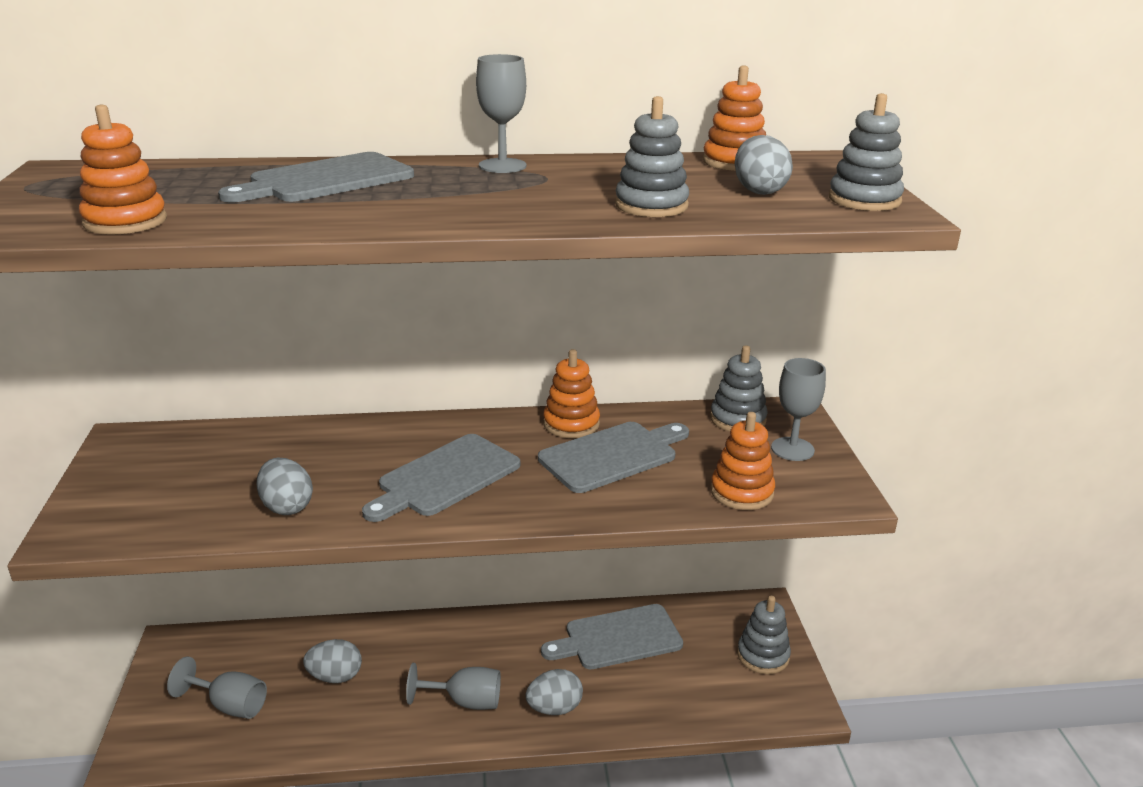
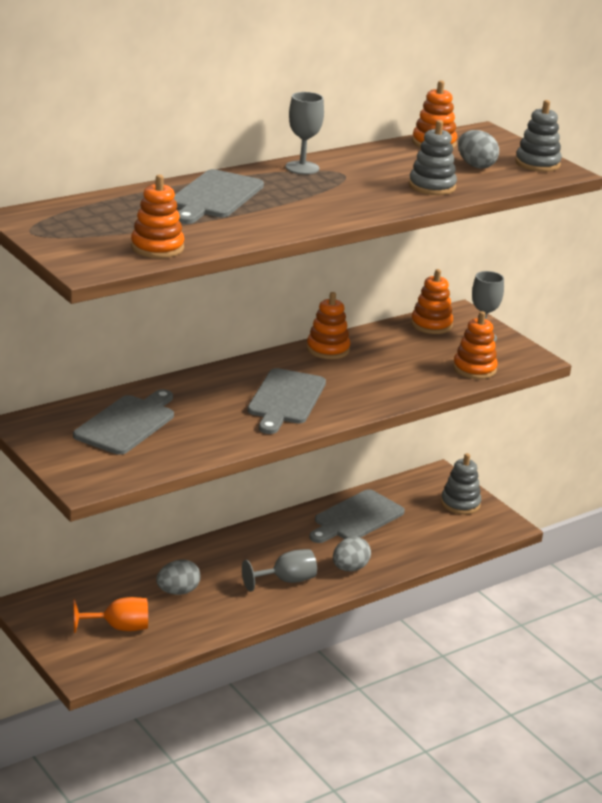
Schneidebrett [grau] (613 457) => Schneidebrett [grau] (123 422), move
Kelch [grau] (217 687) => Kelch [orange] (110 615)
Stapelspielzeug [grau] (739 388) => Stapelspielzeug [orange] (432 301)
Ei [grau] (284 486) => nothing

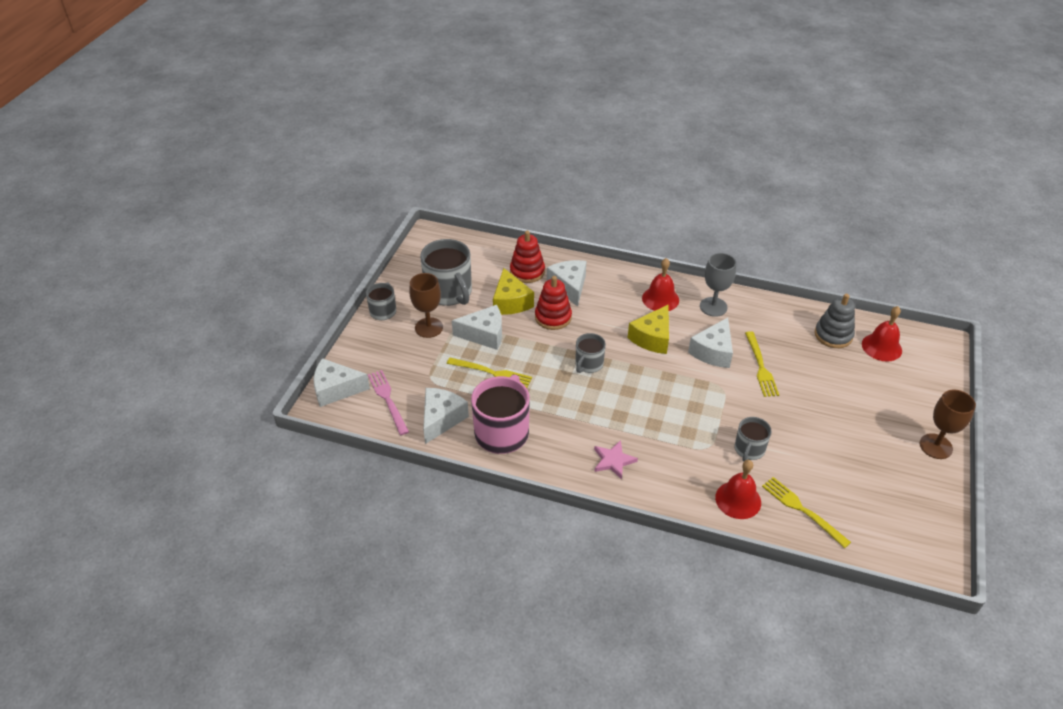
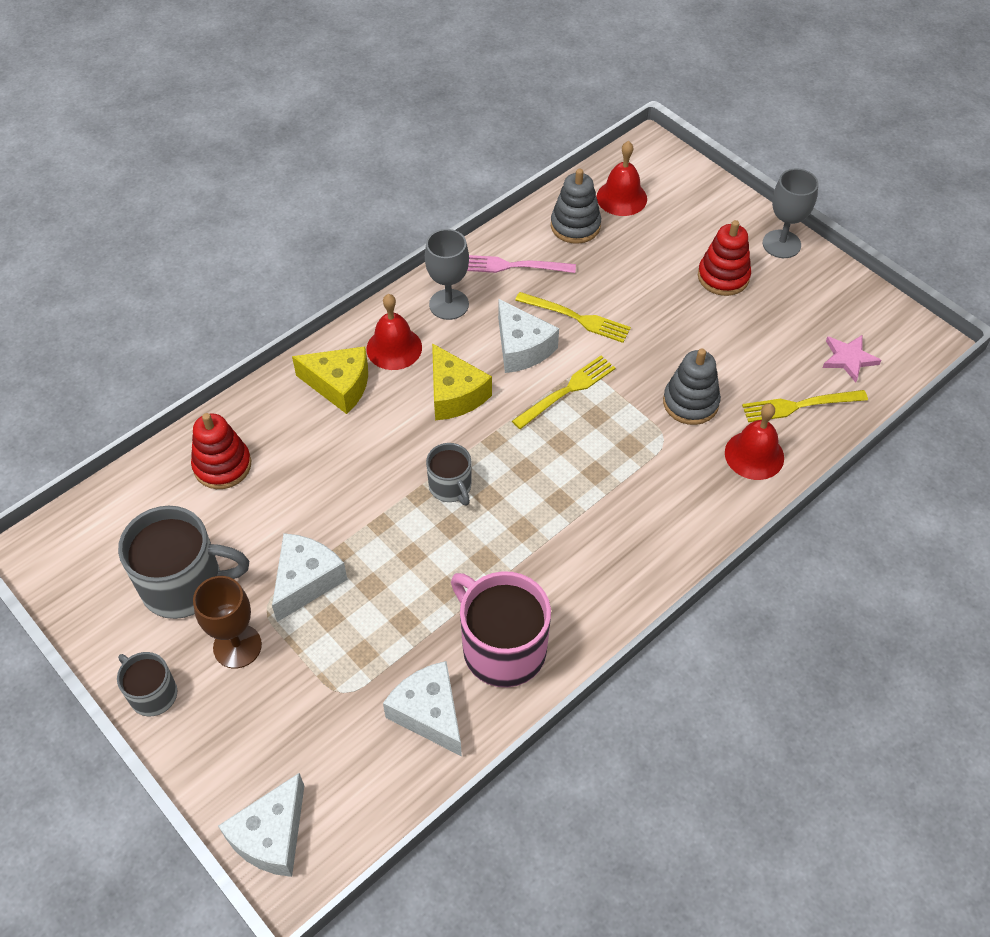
Käse [gelb] (513 291) => Käse [gelb] (330 380), move
Gabel [rosa] (388 402) => Gabel [rosa] (521 264), move
Gabel [gelb] (489 372) => Gabel [gelb] (563 392), move
Tasse [grau] (752 439) => Stapelspielzeug [grau] (692 387)
Stapelspielzeug [rot] (553 303) => Stapelspielzeug [rot] (724 258), move
Kelch [braun] (948 424) => Kelch [grau] (790 213)
Stern [rosa] (616 460) => Stern [rosa] (852 359), move
Käse [weiß] (567 283) => nothing

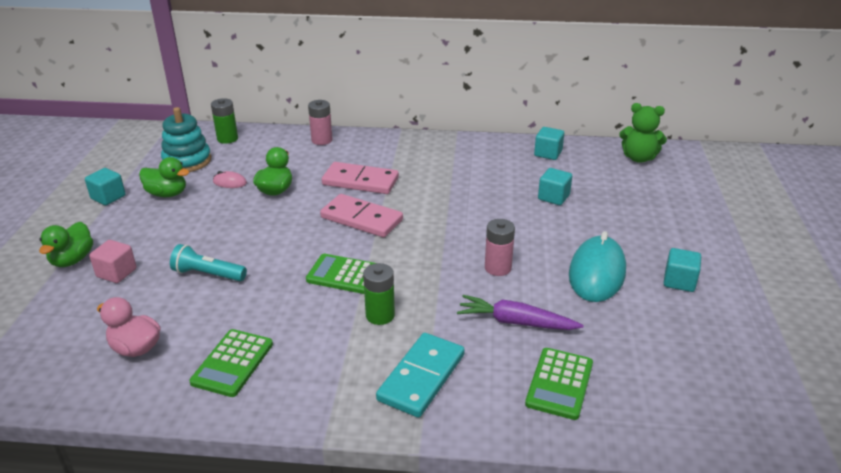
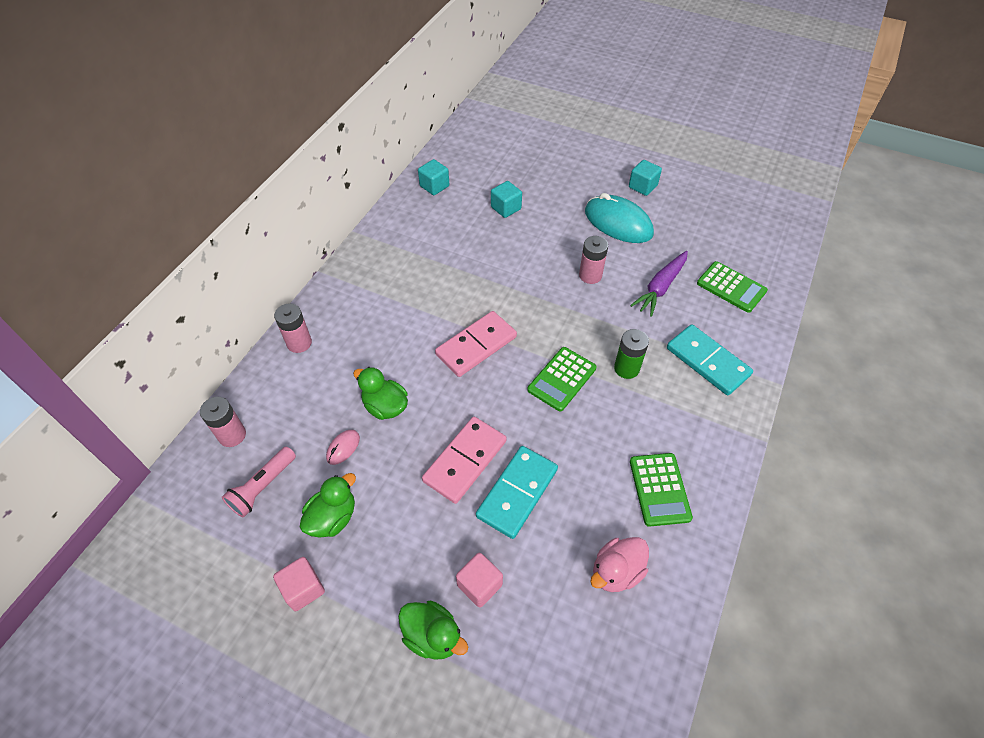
Batterie [grün] (224 121) => Batterie [rosa] (223 422)
Stapelspielzeug [türkis] (186 139) => Taschenlampe [rosa] (259 482)
Kubus [türkis] (105 186) => Kubus [rosa] (299 584)
Dominostein [rosa] (360 178) => Dominostein [rosa] (464 460), move
Taschenlampe [türkis] (208 262) => Dominostein [türkis] (517 492)
Taschenrechner [grün] (231 363) => Taschenrechner [grün] (661 490), 45 degrees clockwise
Teddybär [grün] (643 133) => nothing

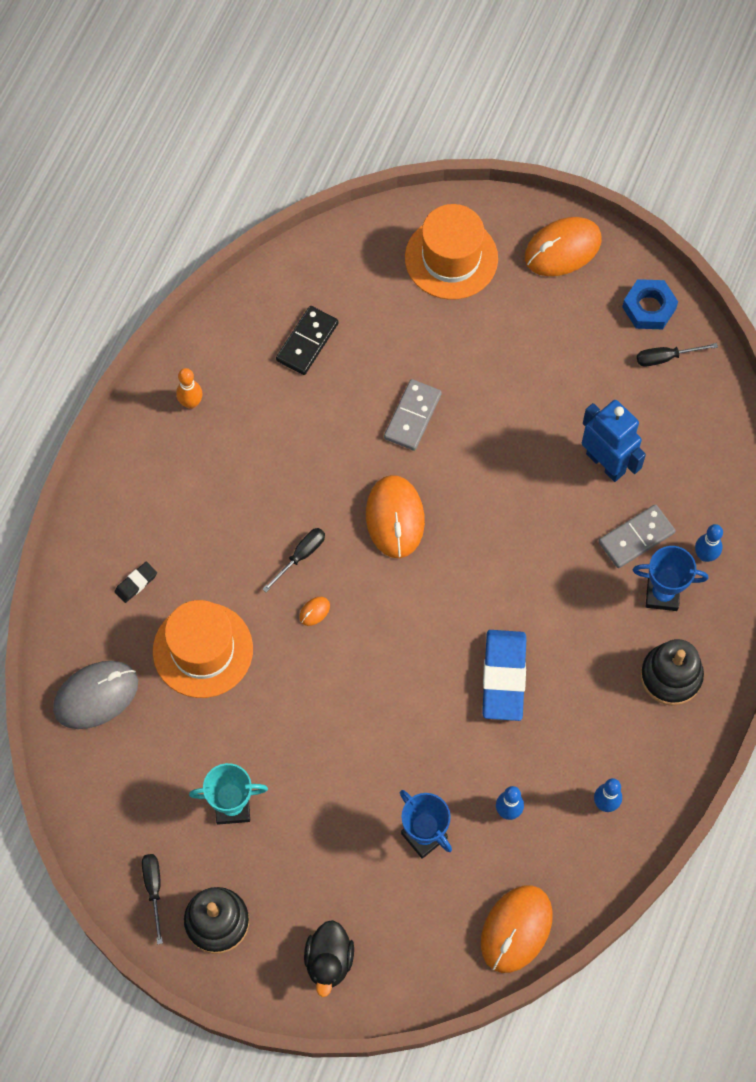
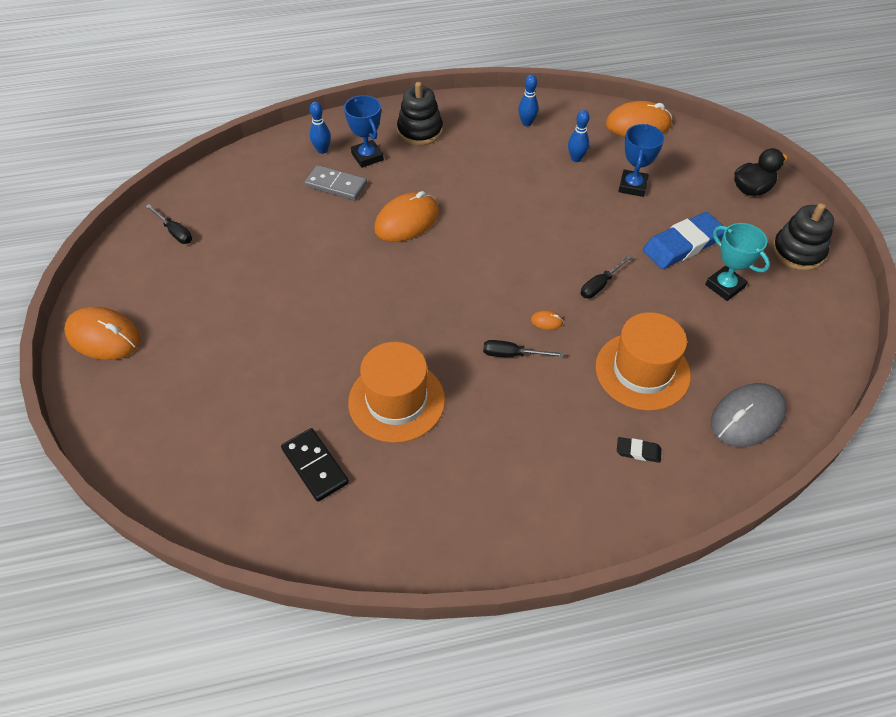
Dominostein [schwarz] (307 340) => Dominostein [schwarz] (315 465), 60 degrees clockwise
Hut [orange] (451 252) => Hut [orange] (396 392), move
Computermaus [orange] (395 516) => Computermaus [orange] (406 216), move
Schraubenzieher [schwarz] (152 899) => Schraubenzieher [schwarz] (607 276), move
Radiergummi [blau] (504 675) => Radiergummi [blau] (684 240), move
Computermaus [grau] (95 695) => Computermaus [grau] (749 415), 60 degrees counterclockwise
Bowlingkegel [orange] (189 388) => nothing
Dominostein [grau] (413 415) => nothing
Roboter [blau] (614 441) => nothing
Sechskantmutter [blau] (650 304) => nothing

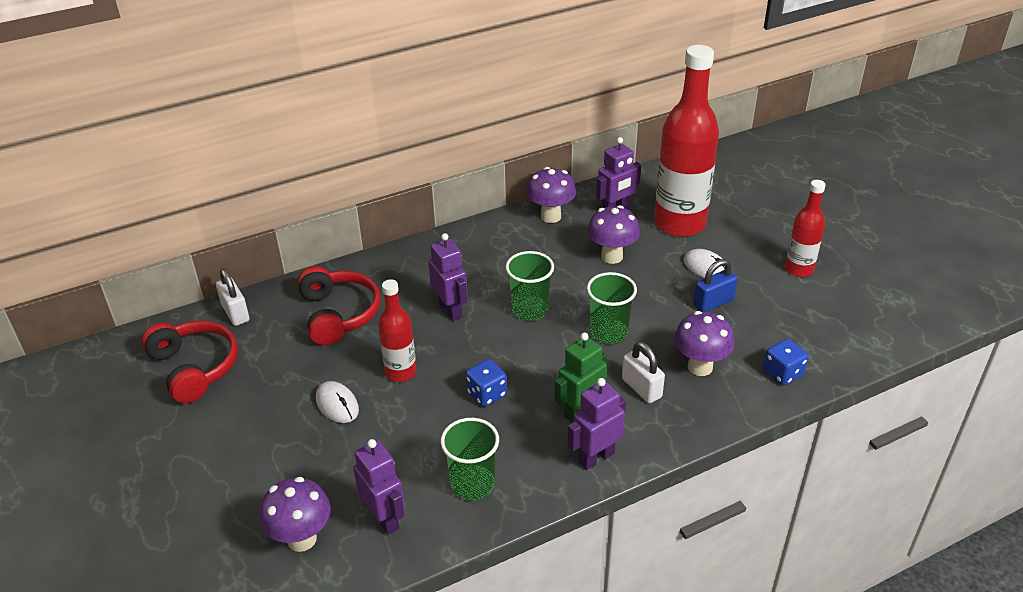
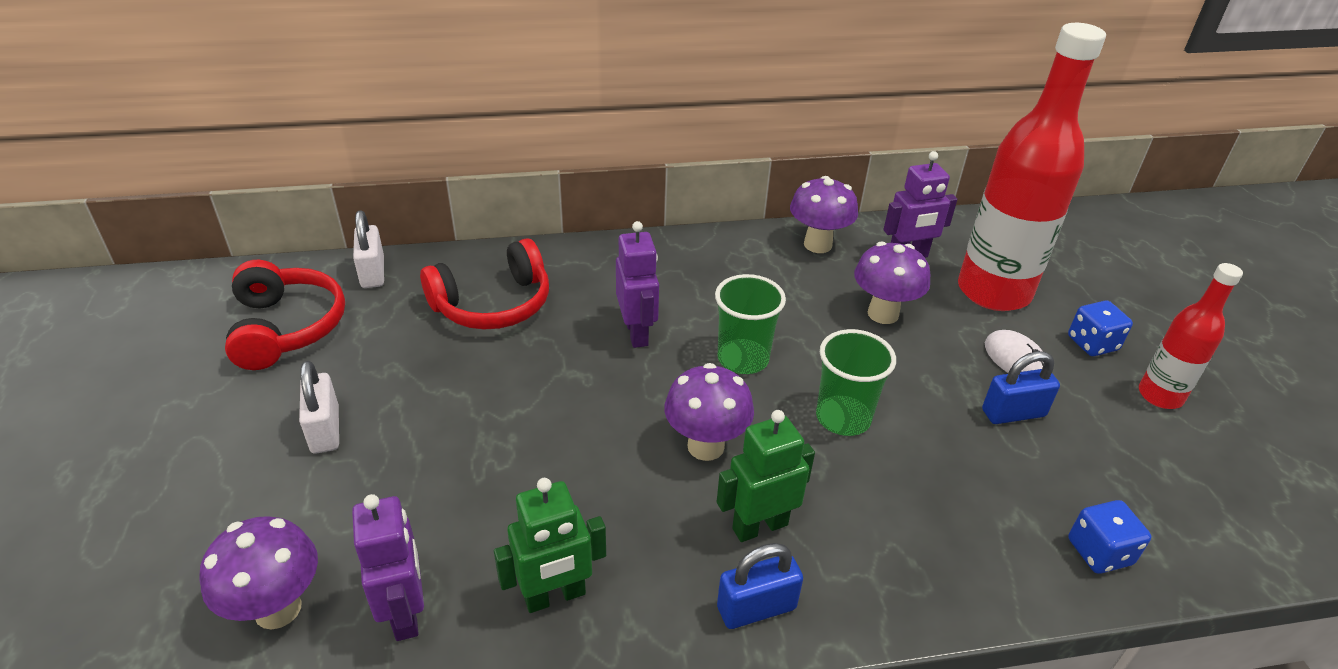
Vorhängeschloss [weiß] (643 372) => Vorhängeschloss [weiß] (319 407), move
Kopfhörer [rot] (339 305) => Kopfhörer [rot] (484 284), 60 degrees clockwise
Becher [grün] (470 459) => Roboter [grün] (550 545)
Pilz [lila] (704 343) => Pilz [lila] (709 412), move
Roboter [lila] (597 424) => Vorhängeschloss [blau] (760 586)
Spielwürfel [blau] (486 383) => Spielwürfel [blau] (1100 328), move
Computermaus [weiß] (337 402) => nothing
Flasche [rot] (397 330) => nothing

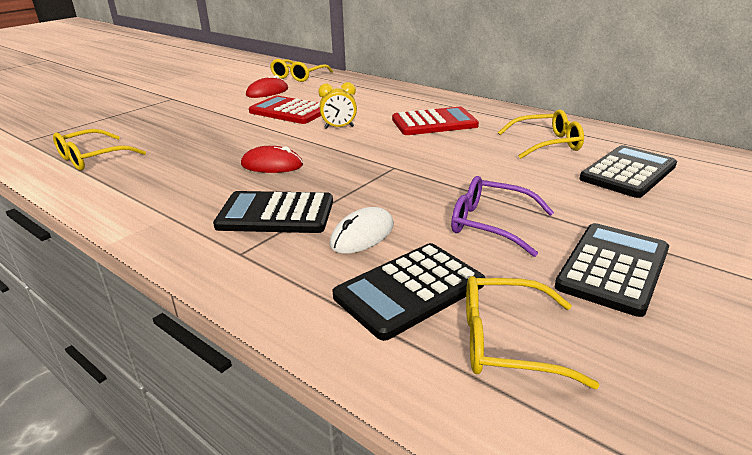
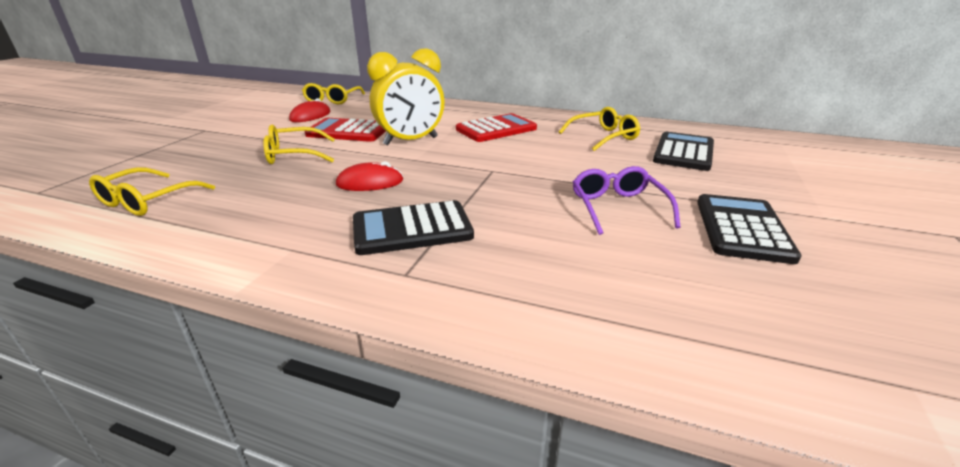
Brille [gelb] (532 332) => Brille [gelb] (299 144), move
Wecker [gelb] (337 105) => Wecker [gelb] (405 96), x1.95
Brille [lila] (502 216) => Brille [lila] (627 200), 75 degrees clockwise
Computermaus [weiß] (362 230) => nothing
Taschenrechner [schwarz] (409 292) => nothing

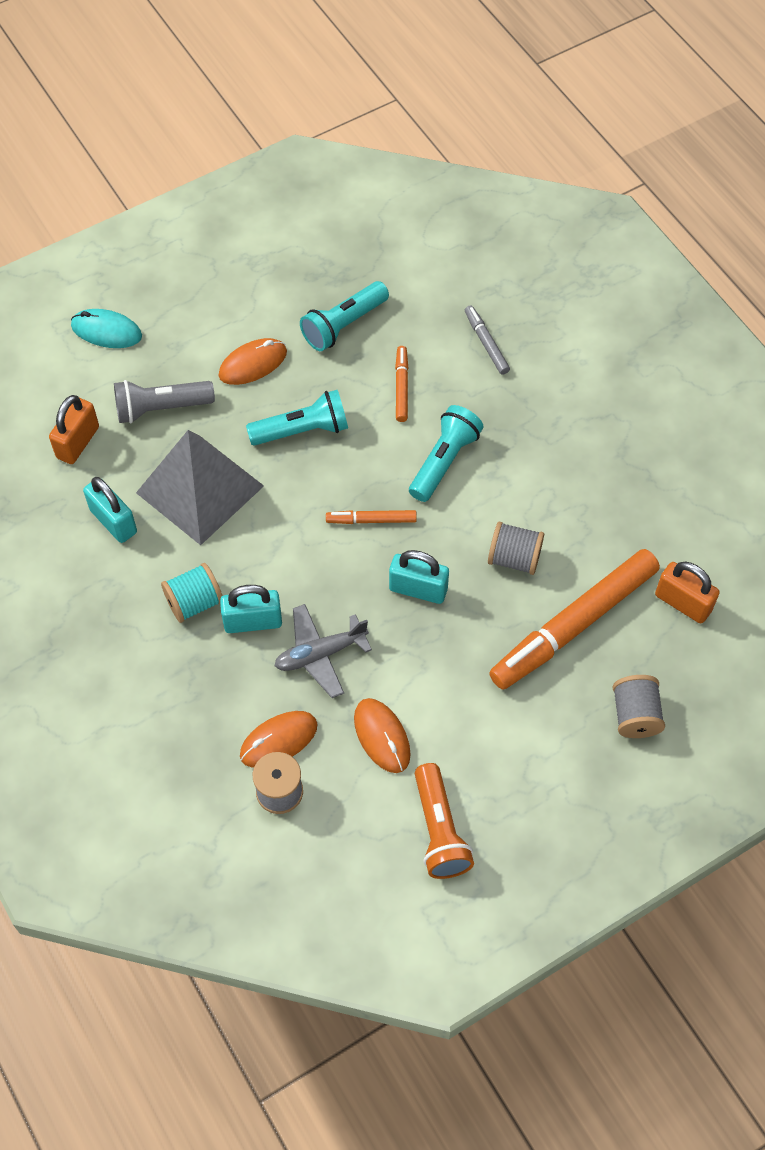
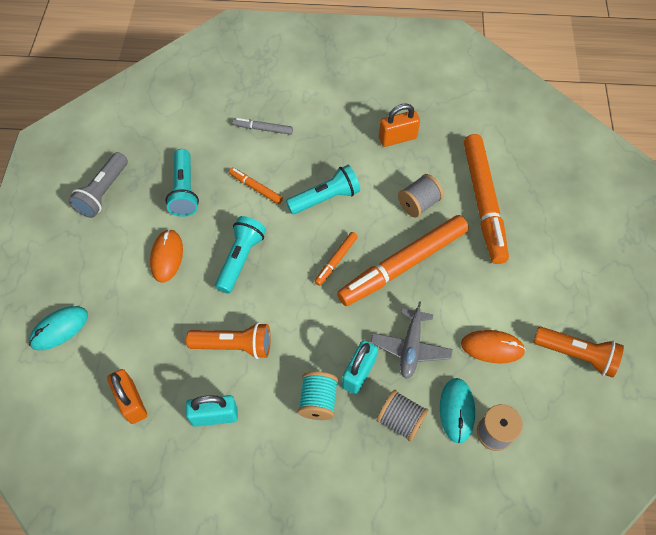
Taschenlampe [grau] (164 401) => Taschenlampe [grau] (98 185), move
Pyramide [grau] (200 487) => Taschenlampe [orange] (228 341)
Taschenlampe [türkis] (446 453) => Taschenlampe [türkis] (323 189), 90 degrees clockwise
Vorhängeschloss [türkis] (419 577) => Filzstift [orange] (403 260)
Garnrolle [grau] (639 706) => Garnrolle [grau] (402 416), move
Vorhängeschloss [orange] (687 592) => Vorhängeschloss [orange] (399 125), move
Computermaus [orange] (279 739) => Computermaus [türkis] (457 411)

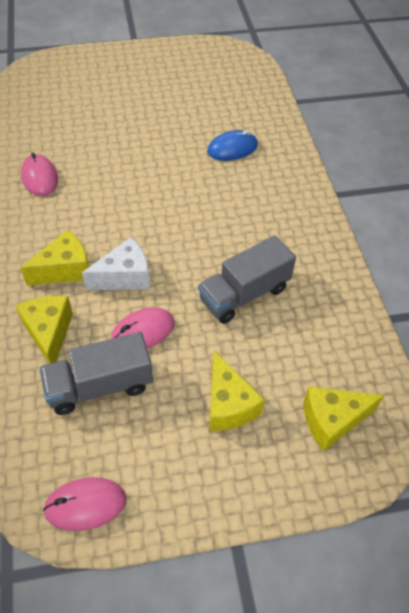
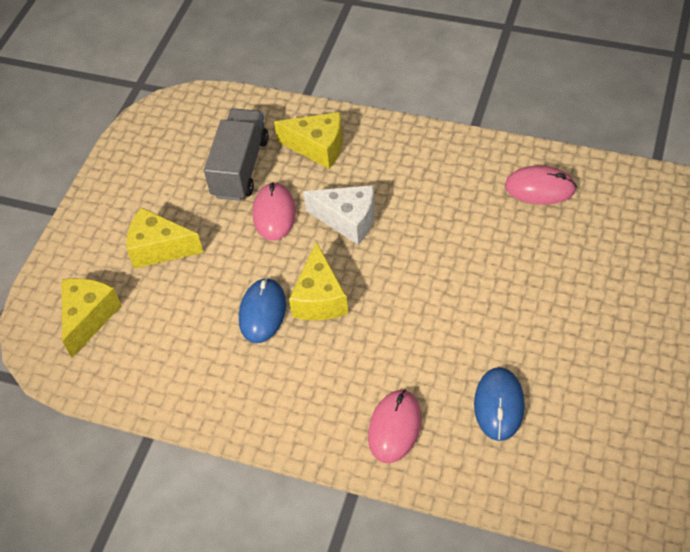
Lastwagen [grau] (247 279) => Computermaus [blau] (262 310)
Käse [gelb] (54 258) => Käse [gelb] (319 280), move
Käse [weiß] (116 263) => Käse [weiß] (339 215), 75 degrees counterclockwise
Computermaus [rosa] (85 504) => Computermaus [rosa] (394 426), move

